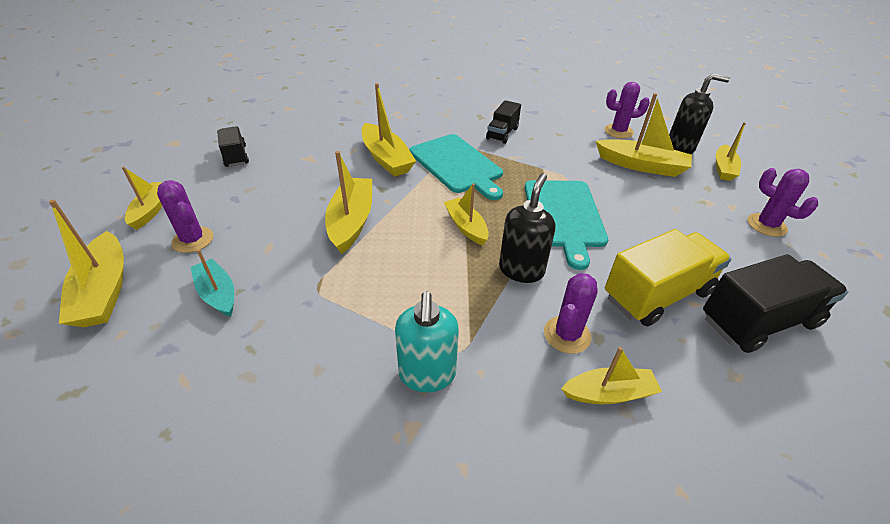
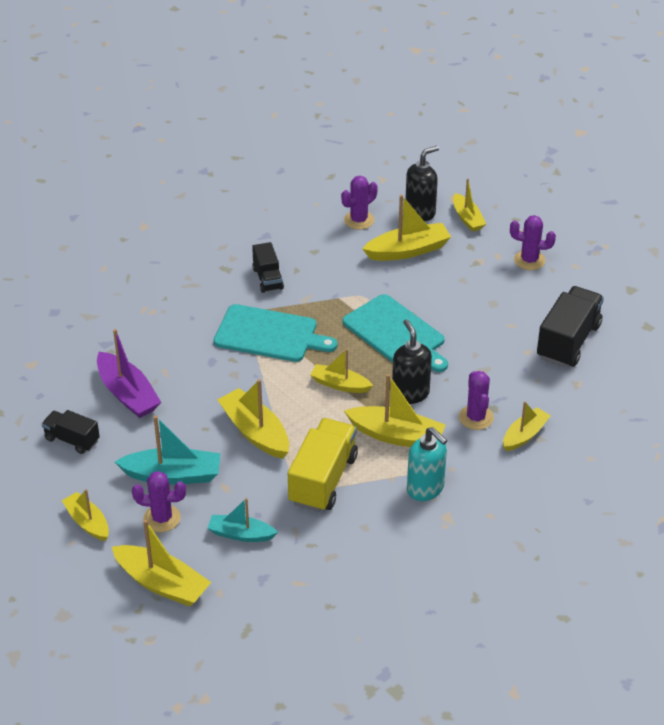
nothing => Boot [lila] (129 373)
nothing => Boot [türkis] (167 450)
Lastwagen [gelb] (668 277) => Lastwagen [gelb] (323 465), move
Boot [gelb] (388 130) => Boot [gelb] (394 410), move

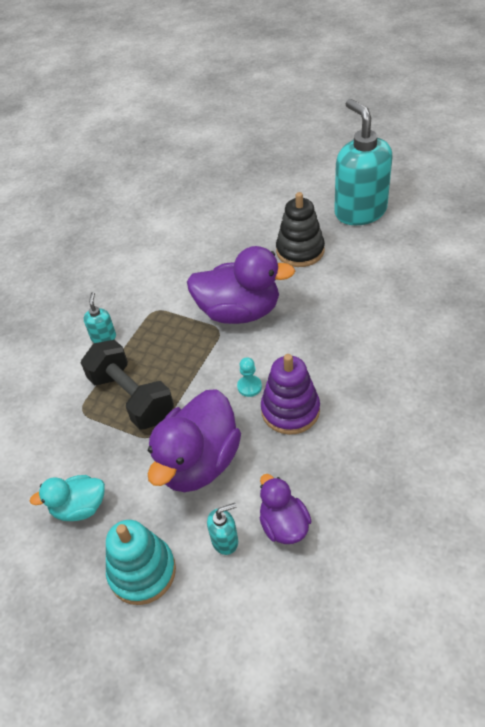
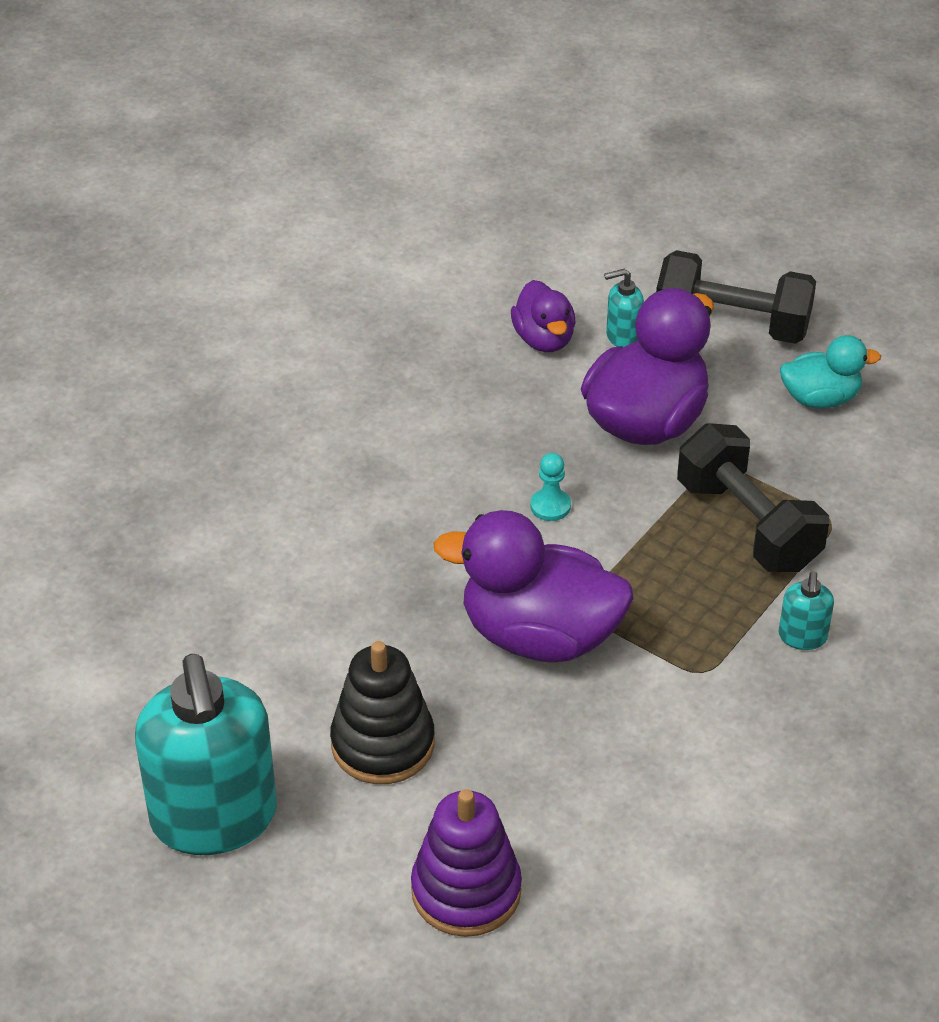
Stapelspielzeug [lila] (290 394) => Stapelspielzeug [lila] (466 863), move
Stapelspielzeug [türkis] (141 562) => Hantel [schwarz] (736 297)

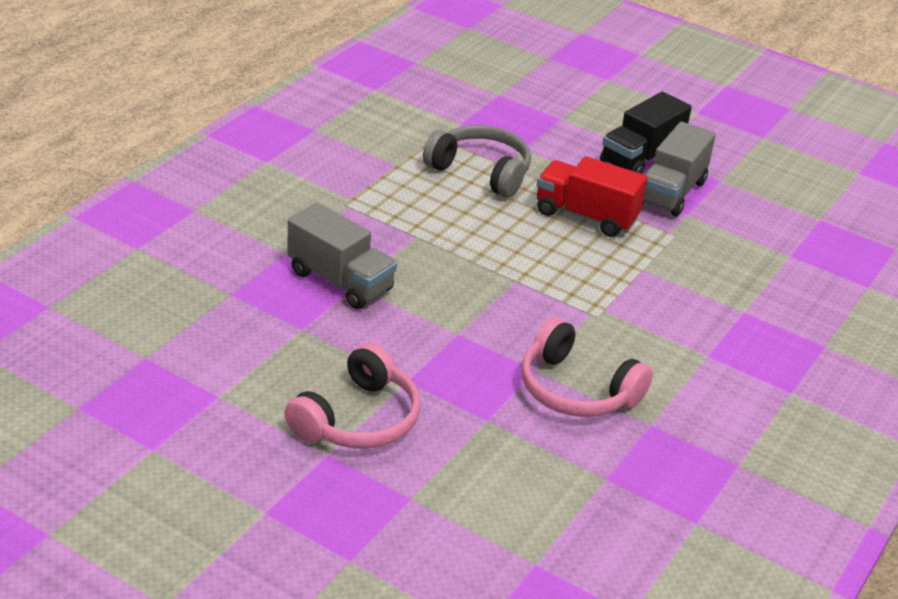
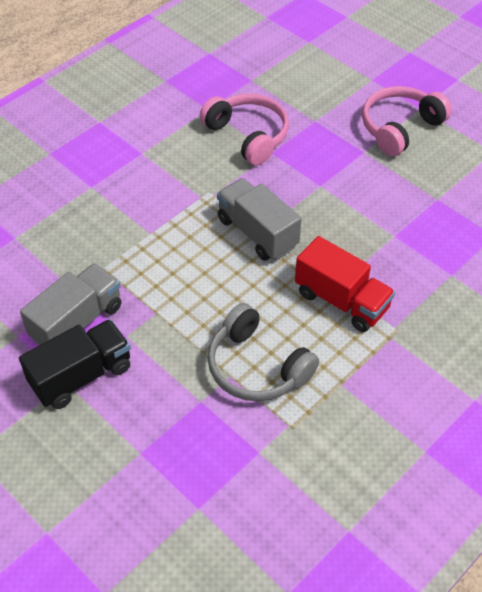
Lastwagen [grau] (342 256) => Lastwagen [grau] (259 219), move
Lastwagen [rot] (592 196) => Lastwagen [rot] (345 284), move

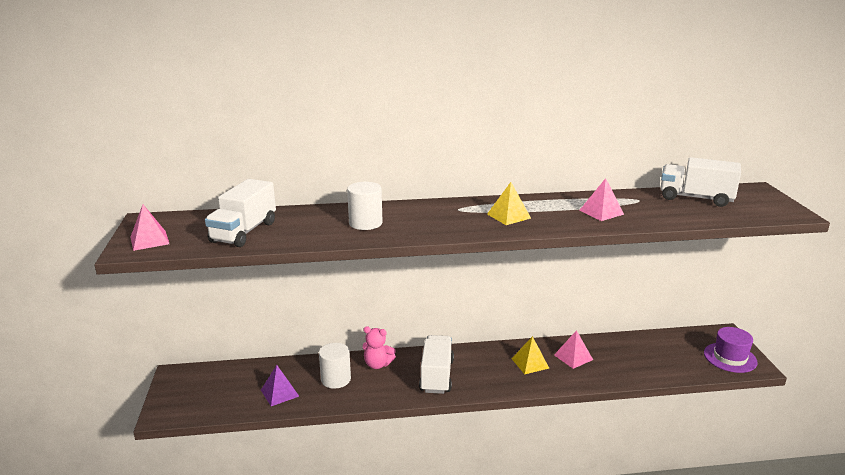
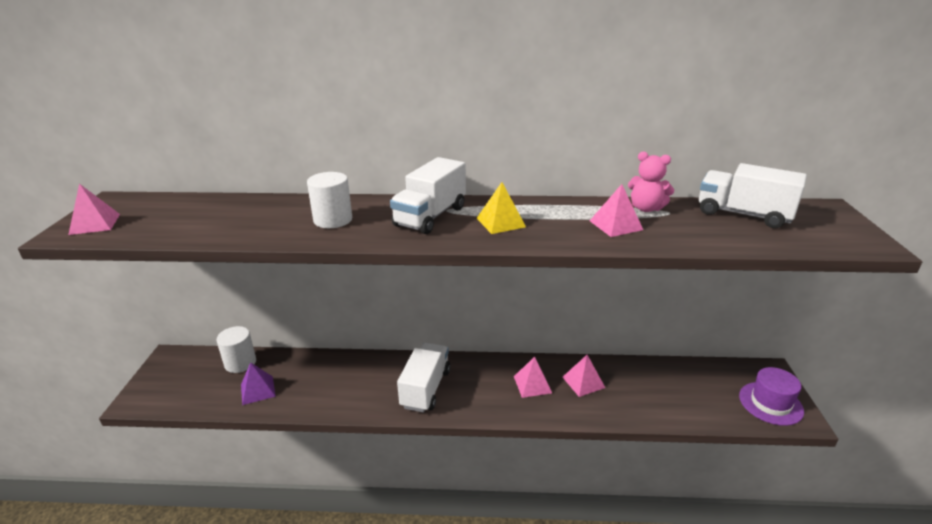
Vollzylinder [weiß] (335 366) => Vollzylinder [weiß] (236 349), move
Lastwagen [weiß] (240 213) => Lastwagen [weiß] (428 195), move
Pyramide [gelb] (530 355) => Pyramide [rosa] (533 377)
Teddybär [rosa] (379 347) => Teddybär [rosa] (651 182), move

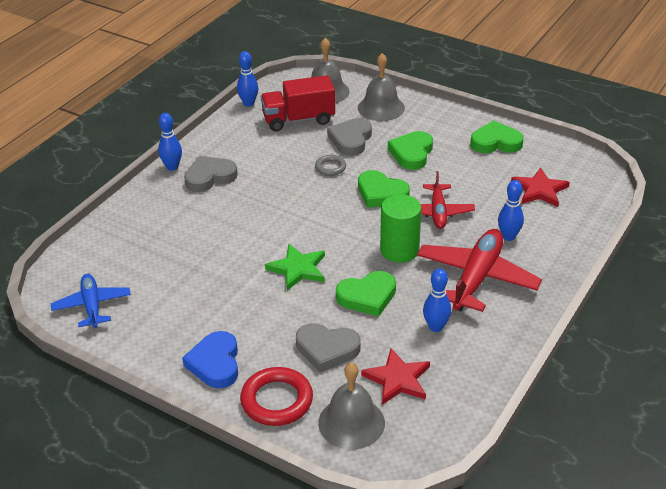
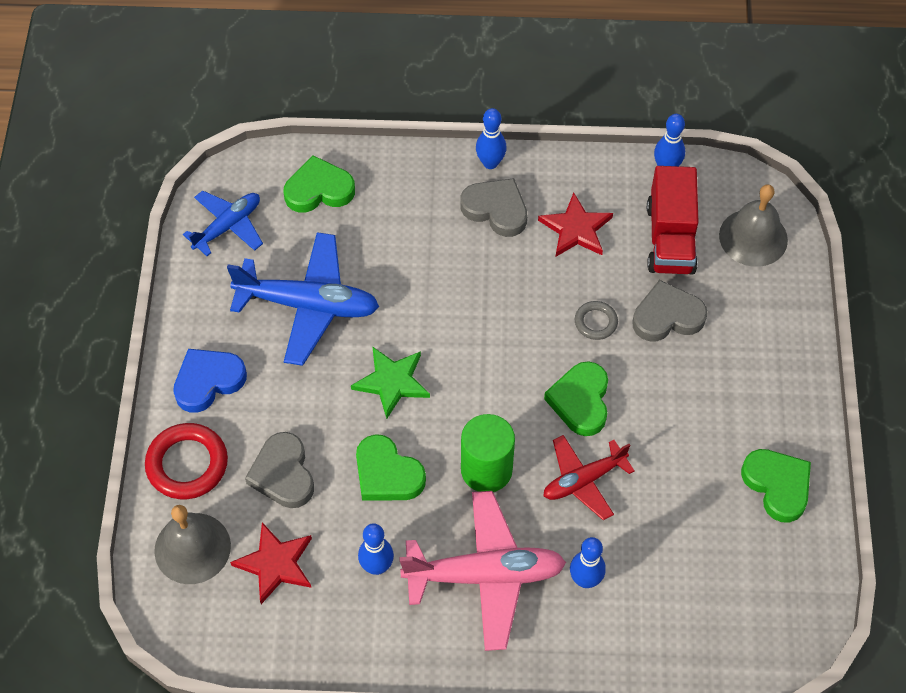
nothing => Flugzeug [blau] (303 299)
Herz [grün] (410 150) => Herz [grün] (319 184), move
Flugzeug [rot] (479 270) => Flugzeug [rosa] (482 571)
Stern [rot] (540 187) => Stern [rot] (575 224), move
Lastwagen [rot] (298 103) => Lastwagen [rot] (673 220), 135 degrees counterclockwise
Glocke [grau] (381 87) => nothing

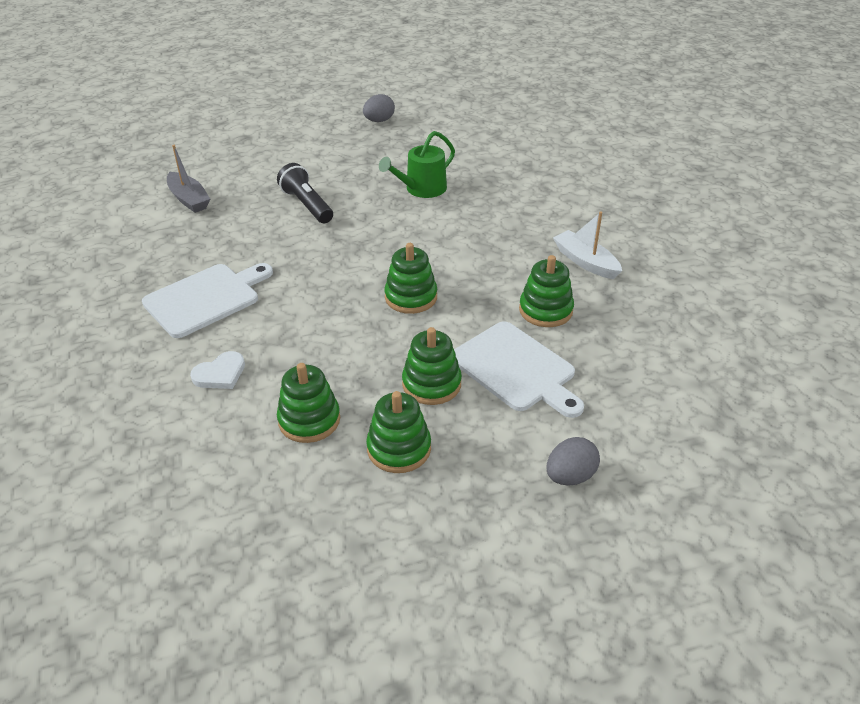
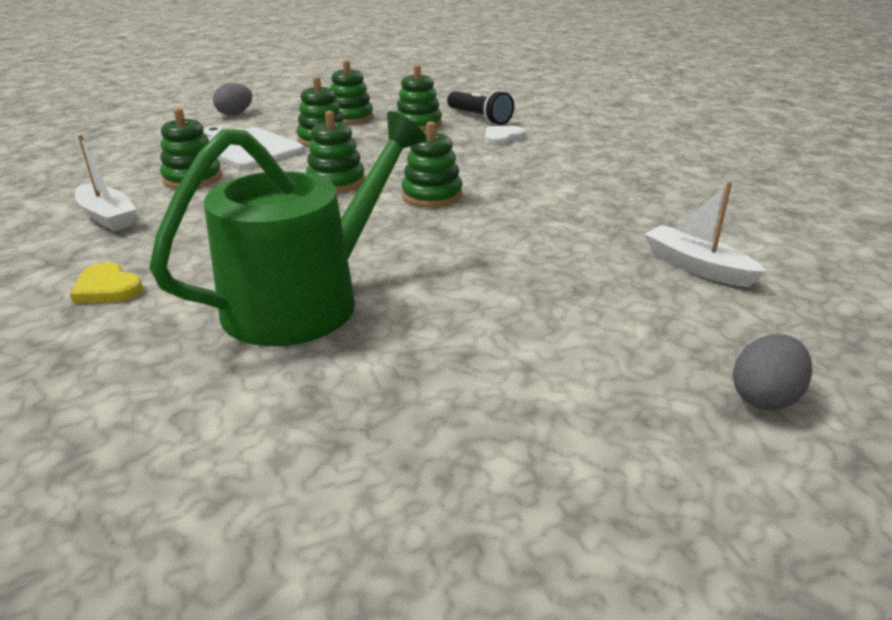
nothing => Herz [gelb] (106 282)
Gießkanne [grün] (417 164) => Gießkanne [grün] (288 228), x1.77
nothing => Stapelspielzeug [grün] (431 164)
Taschenlampe [schwarz] (305 193) => Taschenlampe [schwarz] (480 107), move
Boot [grau] (188 179) => Boot [weiß] (705 234)
Ei [grau] (379 108) => Ei [grau] (772 372), move
Schneidebrett [weiß] (207 300) => nothing

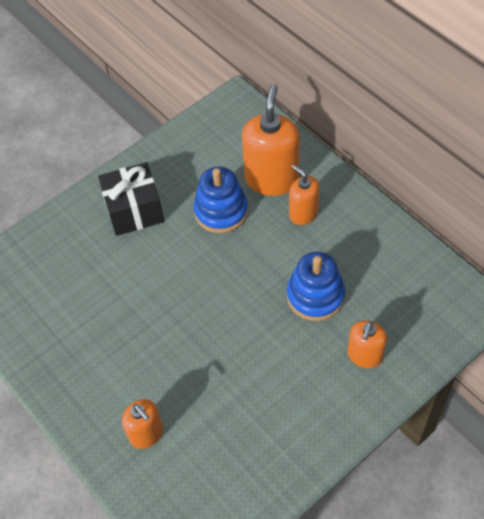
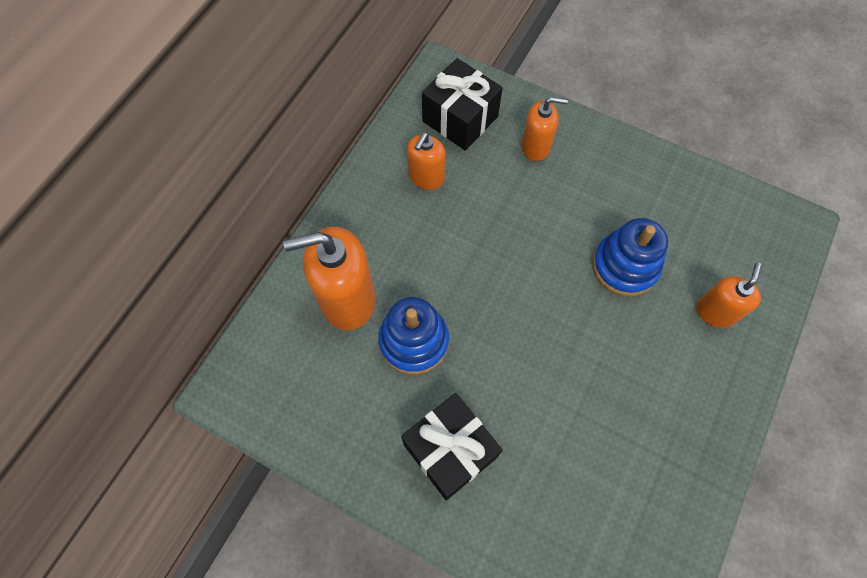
Seifenspender [orange] (304 195) => Seifenspender [orange] (426 161), move
nothing => Geschenk [schwarz] (462 104)
Stapelspielzeug [blau] (316 286) => Stapelspielzeug [blau] (630 257), move

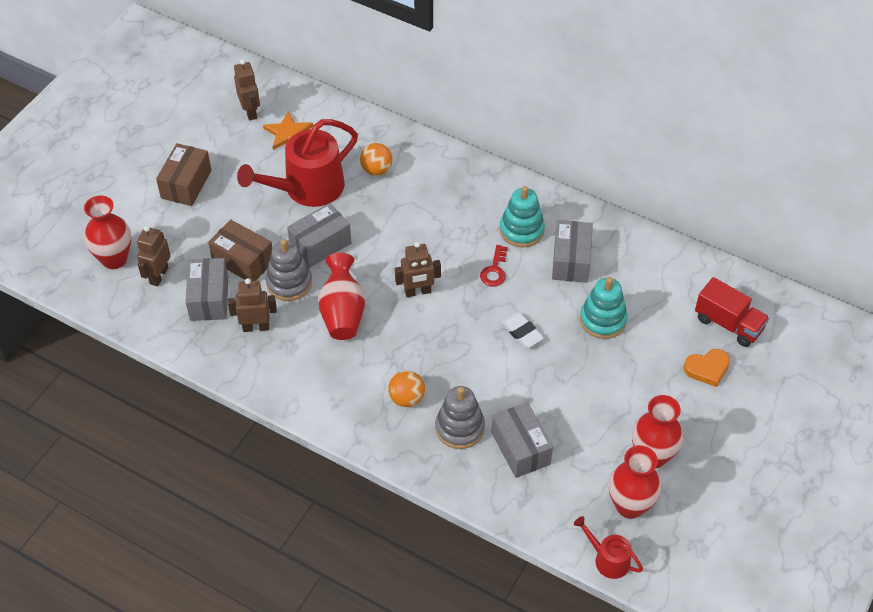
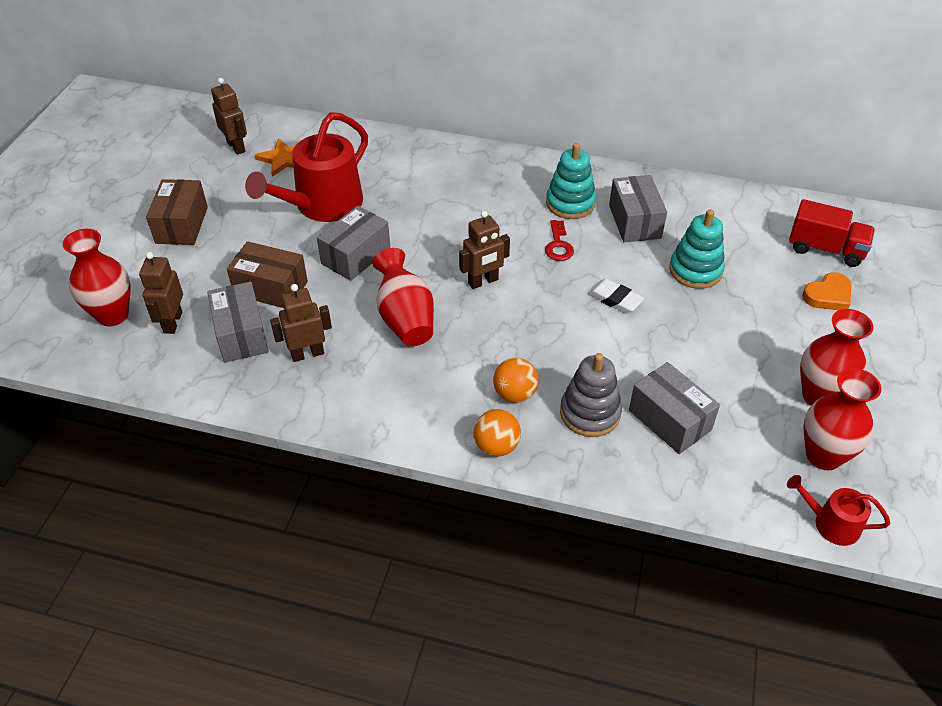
Ball [orange] (376 159) => Ball [orange] (497 433), move
Stapelspielzeug [grau] (289 270) => nothing

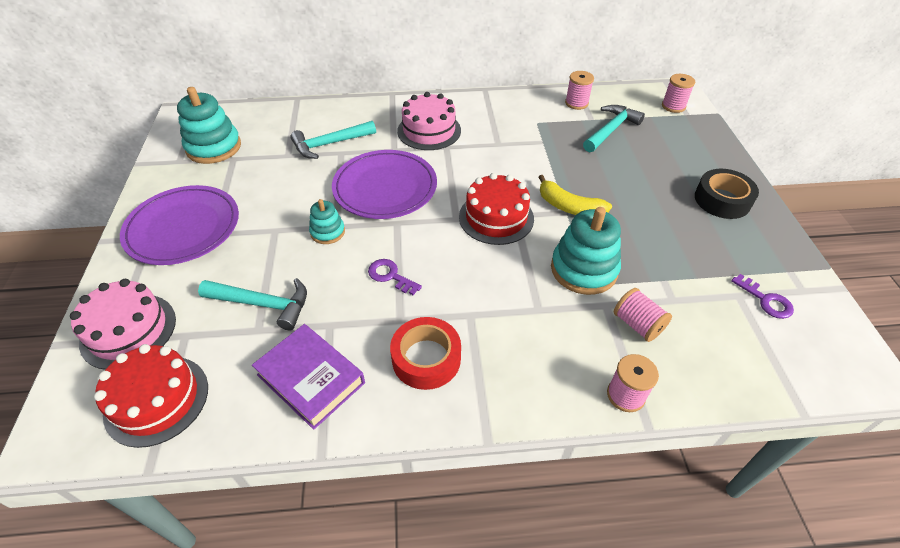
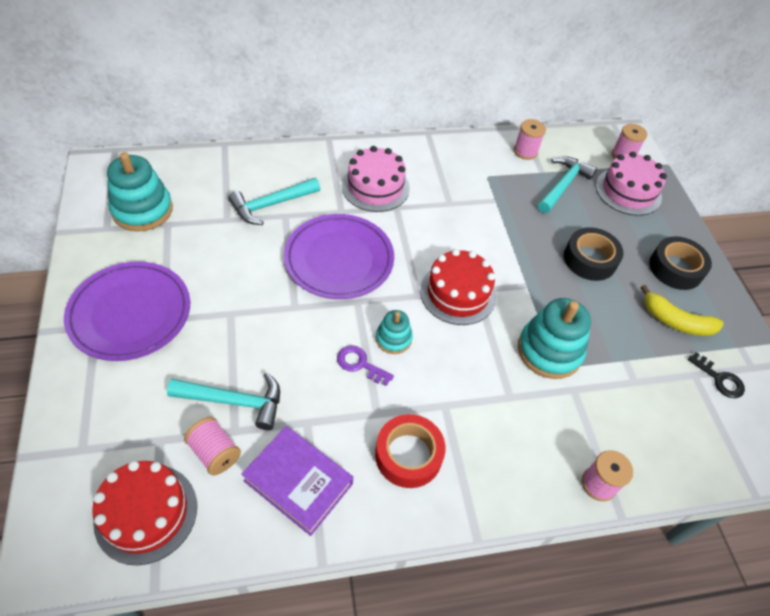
Garnrolle [rosa] (642 315) => Garnrolle [rosa] (212 446), move
Stapelspielzeug [türkis] (327 221) => Stapelspielzeug [türkis] (394 332), move
nothing => Klebeband [schwarz] (594 254)
Kuchen [rosa] (123 324) => Kuchen [rosa] (631 184), move
Banane [gelb] (575 195) => Banane [gelb] (682 310), move
Schlüssel [lila] (762 296) => Schlüssel [schwarz] (716 375)

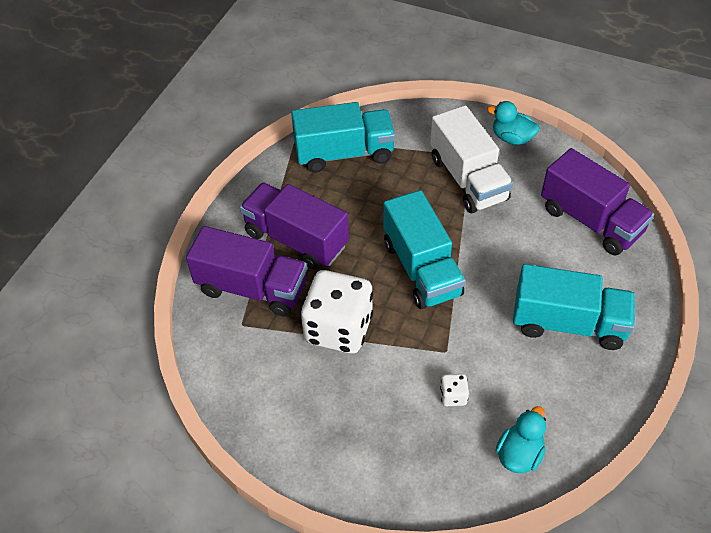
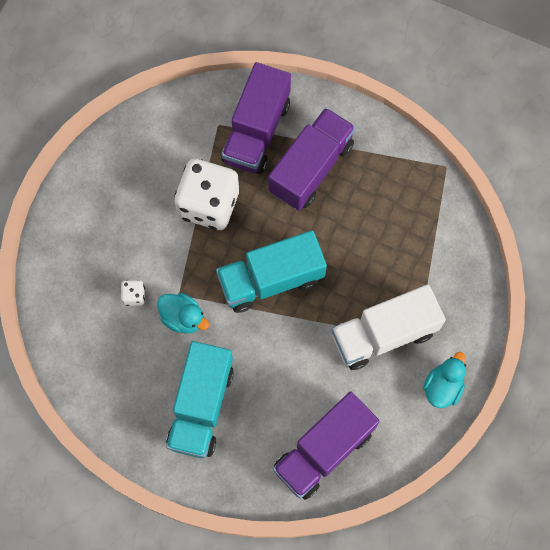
Ente [türkis] (521 439) => Ente [türkis] (183 313), move
Lastwagen [türkis] (343 137) => nothing

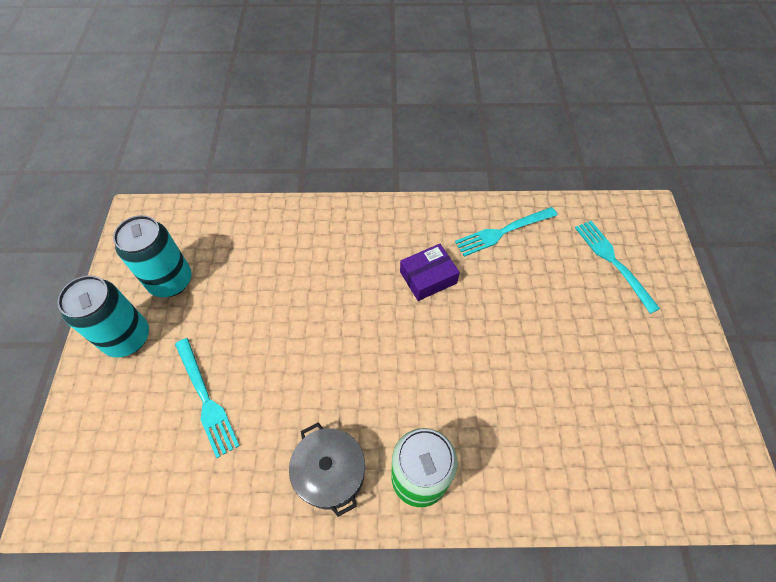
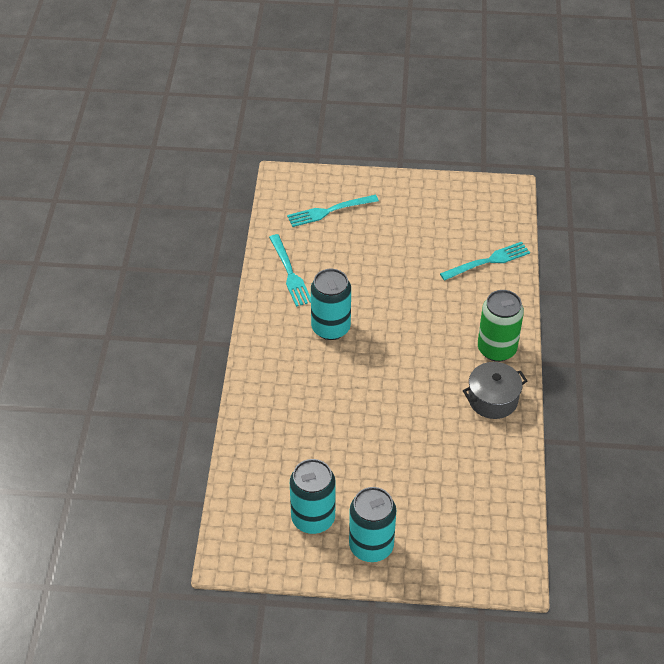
Schachtel [lila] (430 272) => Dose [türkis] (331 304)
Gabel [türkis] (207 398) => Gabel [türkis] (485 261), move

